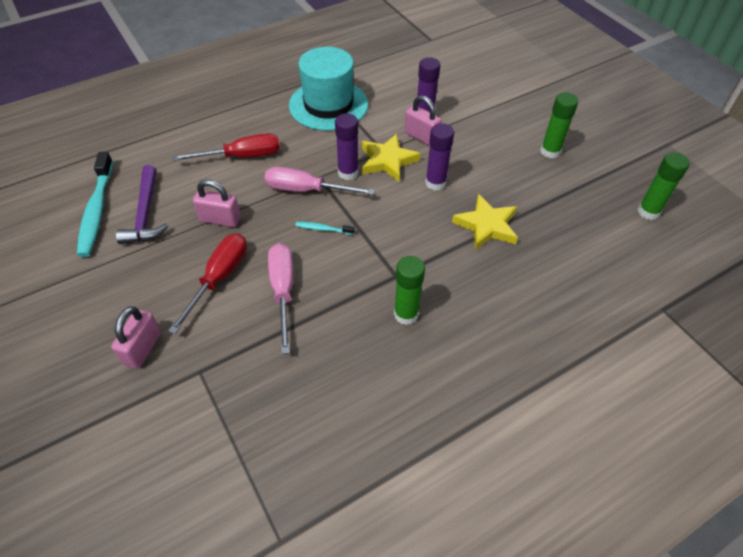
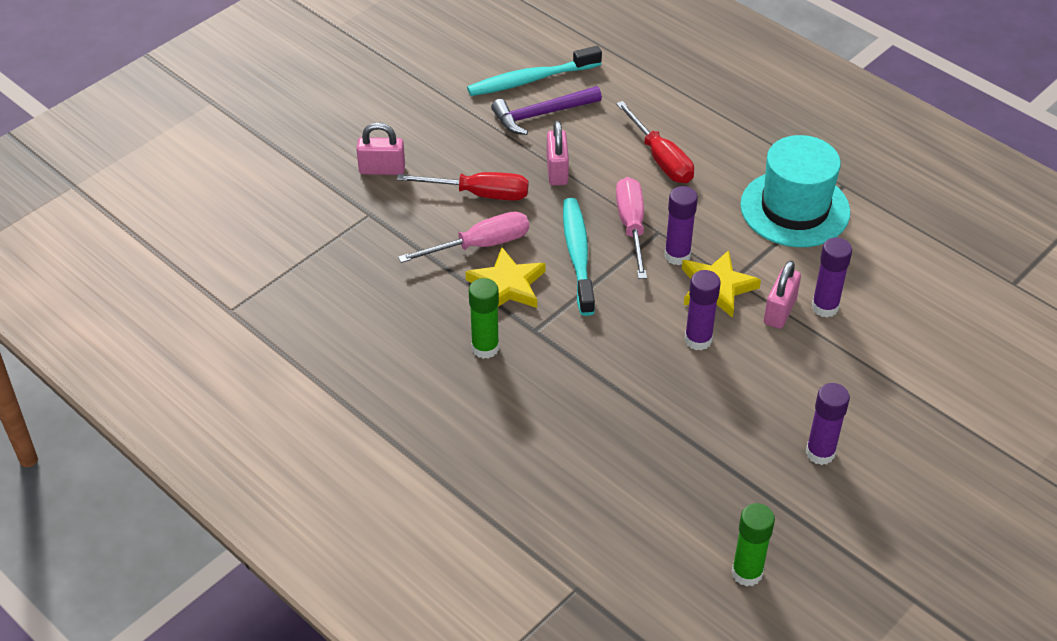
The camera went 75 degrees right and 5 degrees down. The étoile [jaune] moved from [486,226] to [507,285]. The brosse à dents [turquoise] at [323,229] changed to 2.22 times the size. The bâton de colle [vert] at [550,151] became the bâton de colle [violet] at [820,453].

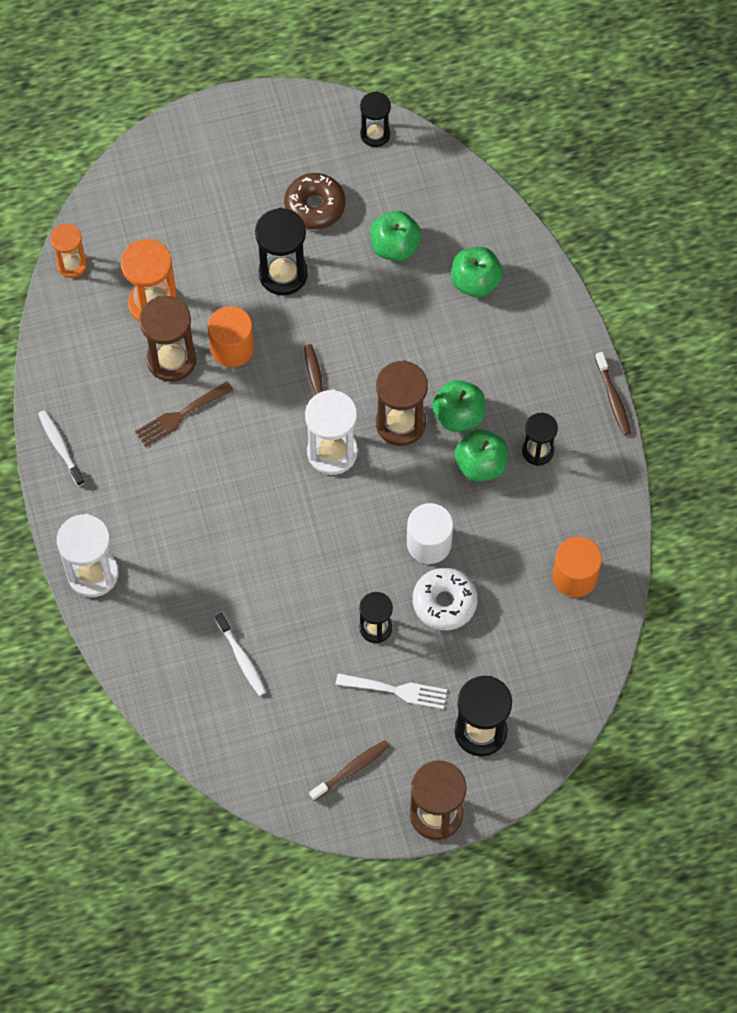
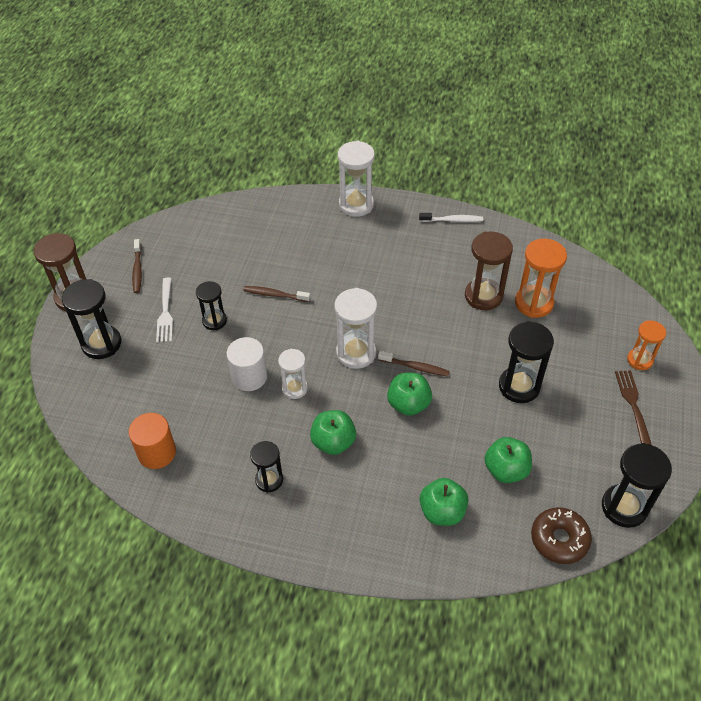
The camera went 120 degrees right and 15 degrees down. The fourchette [blanc] at [396,690] turned 45 degrees counterclockwise. The brosse à dents [marron] moved from [613,398] to [275,295]. The sablier [blanc] at [294,388] appeared. The pomme [vert] moved from [480,464] to [408,404]. The beignet [marron] moved from [315,206] to [559,539]. The sablier [noir] at [375,134] changed to 1.59 times the size. The fourchette [marron] moved from [180,415] to [632,403]. The sablier [orange] moved from [71,264] to [639,360]. The cylindre [orange] at [232,348] disappeared. The brosse à dents [blanc] at [242,658] disappeared. The sablier [marron] at [400,423] disappeared. The beignet [blanc] at [444,602] disappeared.

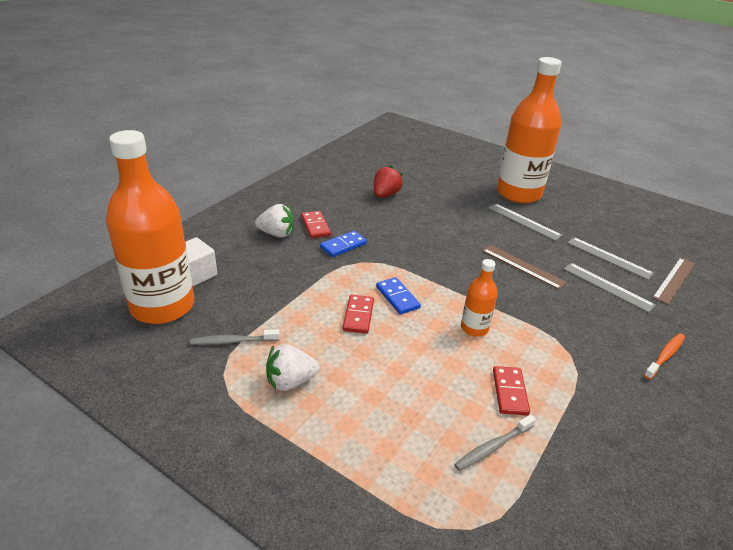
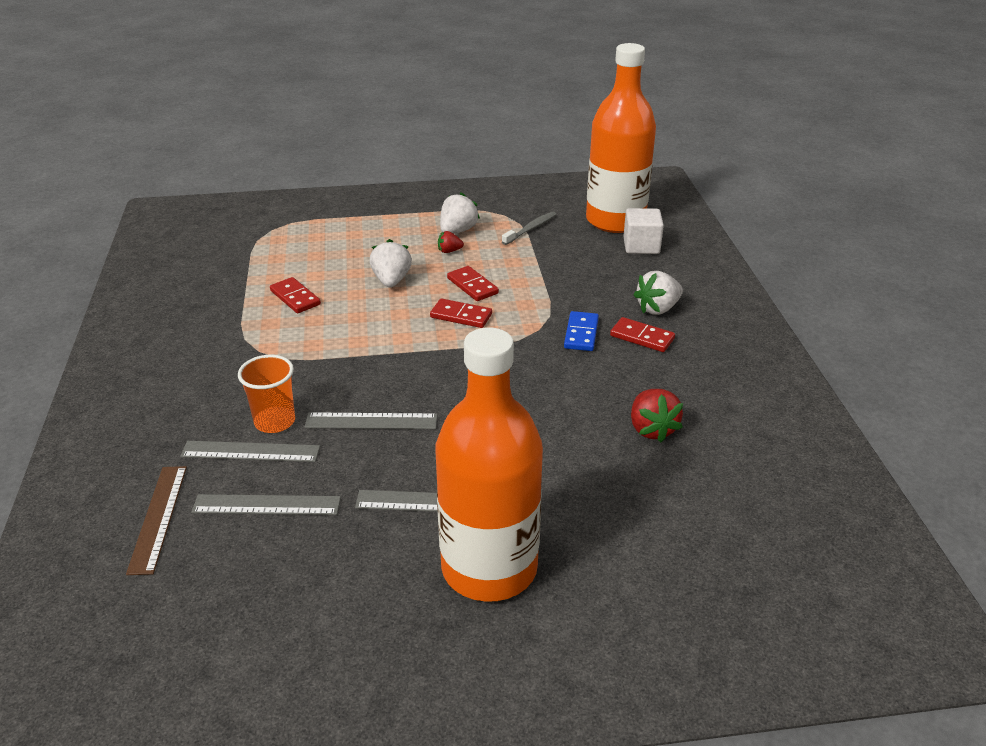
The camera went 140 degrees right and 0 degrees up. The gobelet [orange] at [275,421] appeared. The règle [marron] at [522,266] became the règle [gris] at [371,421]. The fraise [blanc] at [391,281] appeared. The domino [bleu] at [397,297] became the domino [rouge] at [461,316]. The fraise [rouge] at [449,251] appeared. The brosse à dents [gris] at [493,447] disappeared. The bouteille [orange] at [474,328] disappeared. The brosse à dents [orange] at [665,356] disappeared.

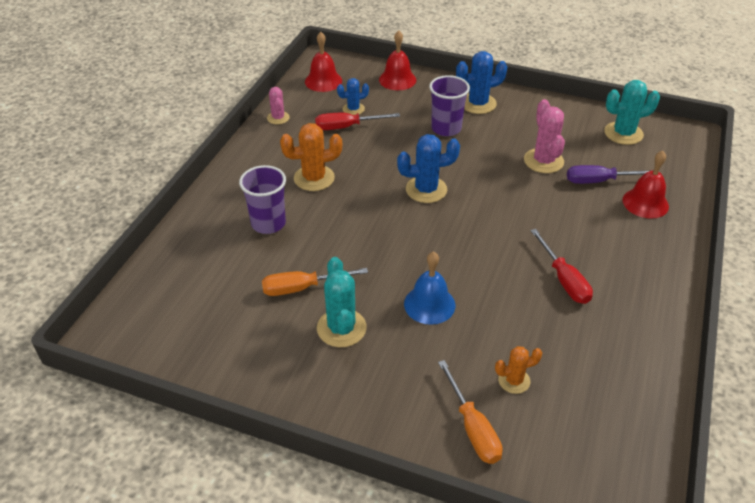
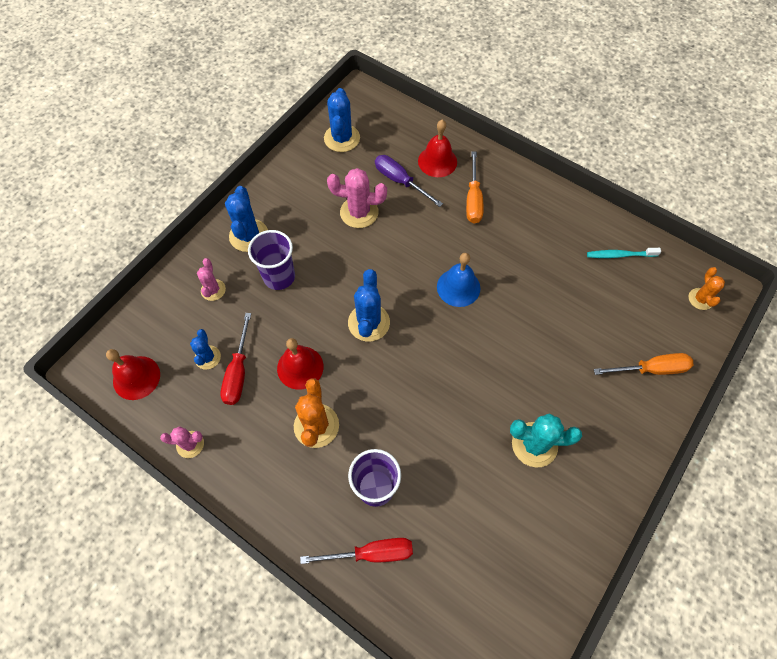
The camera went 75 degrees left and 20 degrees up. The cactus [rose] at [213,290] appeared. The cloche [rouge] moved from [397,79] to [300,367]. The tournevis [rouge] moved from [564,279] to [371,553]. The cactus [turquoise] at [623,133] became the cactus [bleu] at [342,138]. The tournevis [violet] at [599,181] turned 120 degrees clockwise. The cloche [bleu] moved from [429,304] to [458,287]. The tournevis [orange] moved from [302,288] to [473,199]. The brosse à dents [turquoise] at [620,255] appeared. The cactus [orange] moved from [514,380] to [700,299].

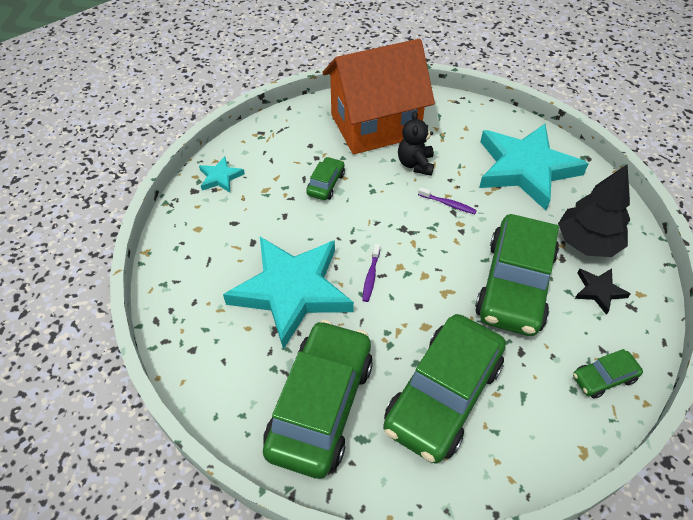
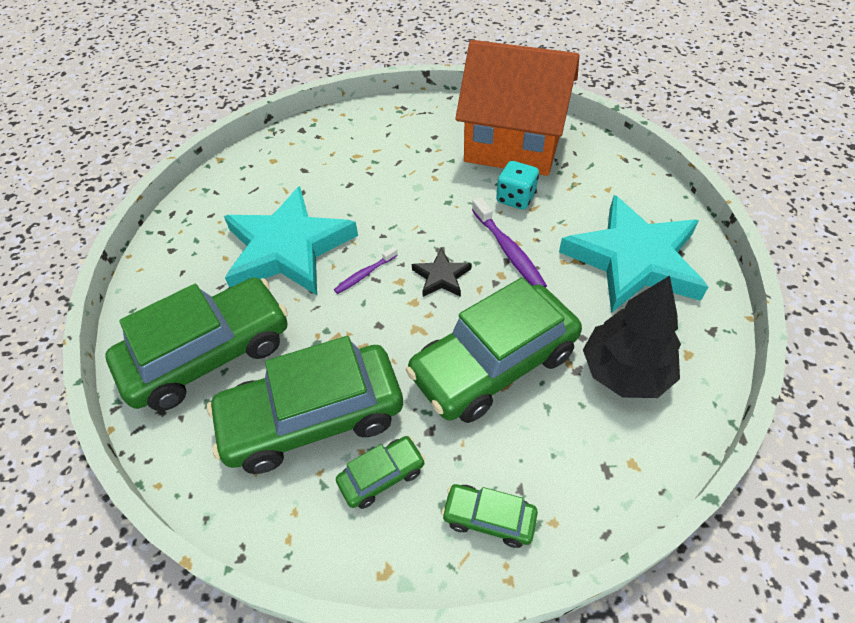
The camera went 40 degrees right and 0 degrees up. The voiture [vert] moved from [326,184] to [382,476]. The étoile [noir] moved from [599,291] to [441,277]. The brosse à dents [violet] at [448,204] changed to 1.69 times the size. The ours en peluche [noir] at [415,164] was replaced by the dé [turquoise] at [515,198]. The étoile [turquoise] at [220,177] disappeared.

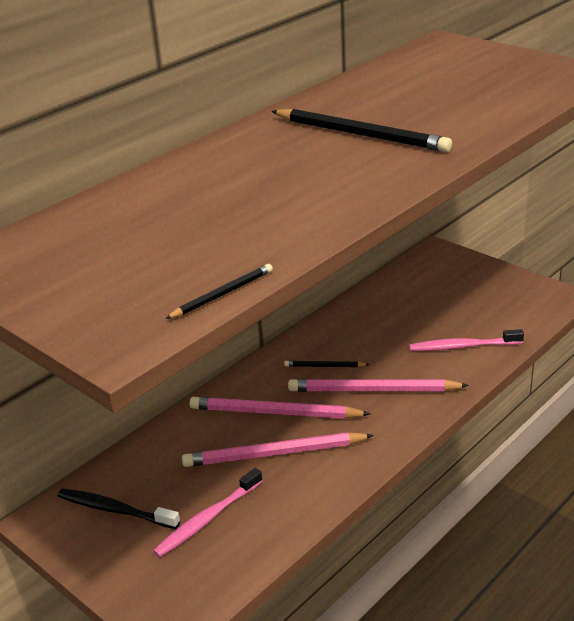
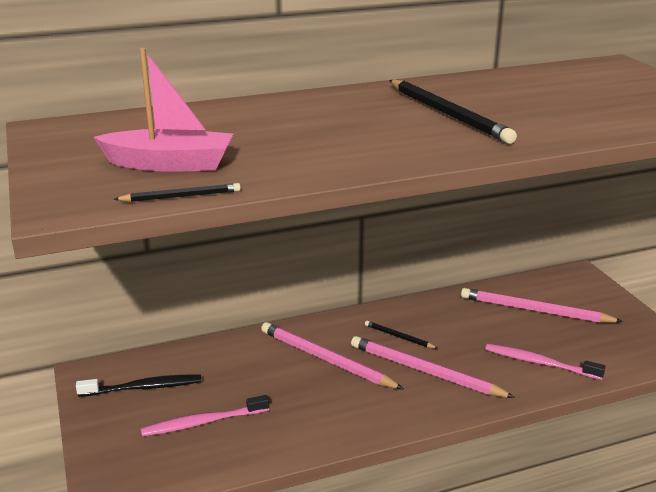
The camera went 25 degrees right and 5 degrees down. The brosse à dents [noir] at [115,510] turned 120 degrees clockwise. The bateau [rose] at [169,164] appeared. The crayon [rose] moved from [274,454] to [535,310].

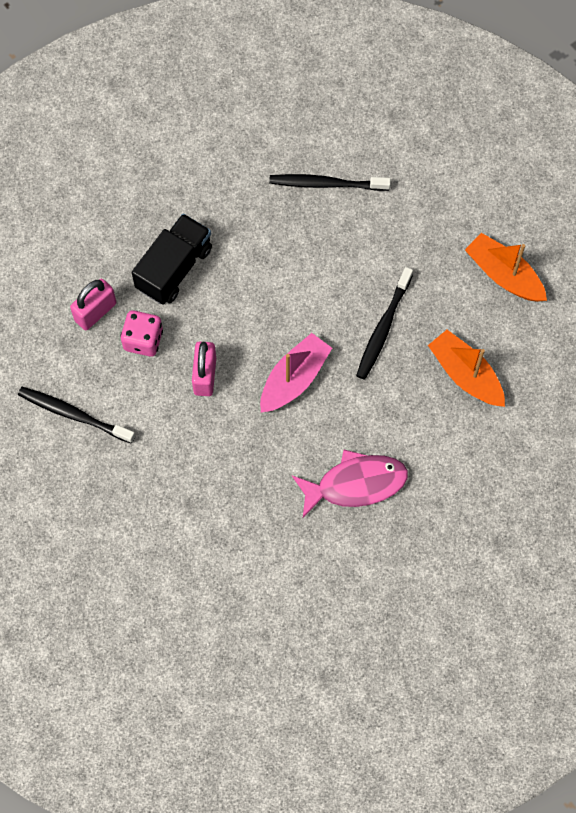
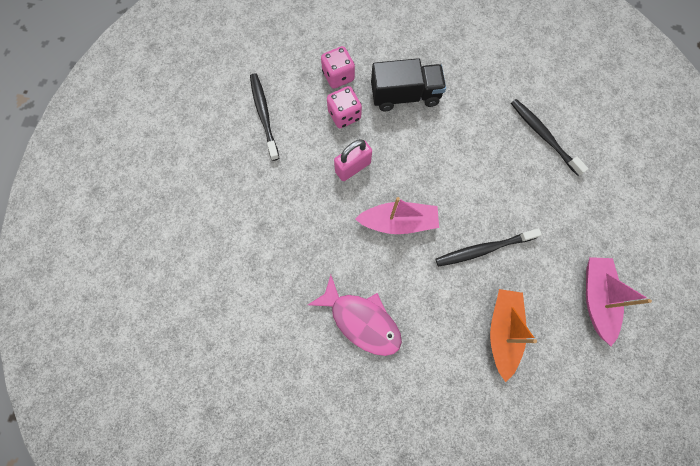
The camera went 50 degrees right and 5 degrees up. The cadenas [rose] at [95,312] was replaced by the dé [rose] at [338,76]. The bateau [orange] at [504,275] became the bateau [rose] at [596,298].

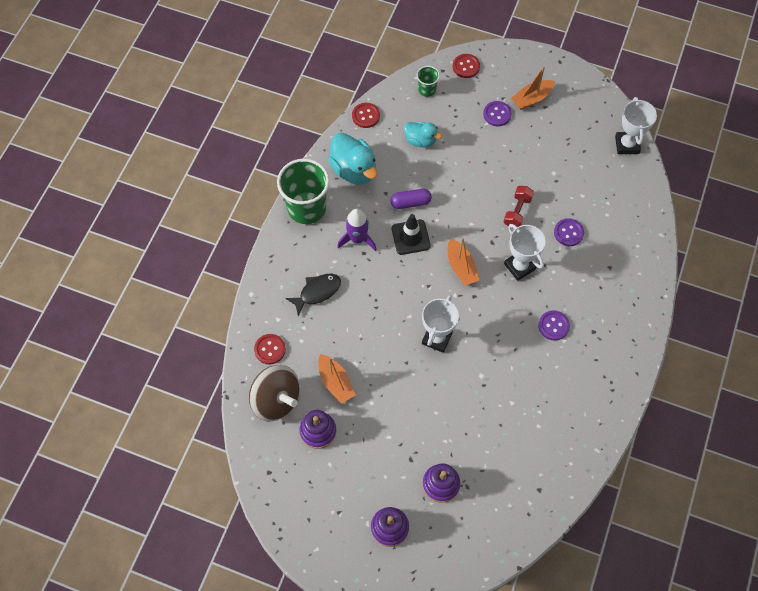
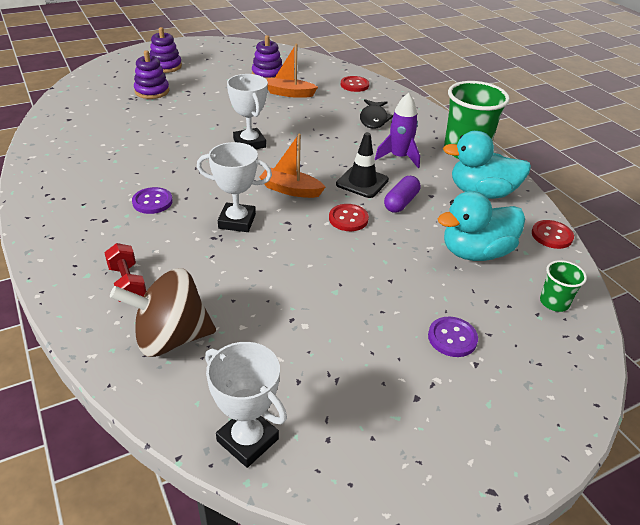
The camera went 130 degrees right and 25 degrees down. The haltère [rouge] moved from [517,211] to [127,284]. The toupie [marron] moved from [276,400] to [171,338]. The bouton [rouge] moved from [466,66] to [348,219]. The canard [turquoise] at [420,140] changed to 1.63 times the size. The bateau [orange] at [531,99] disappeared. The bouton [violet] at [568,233] disappeared.

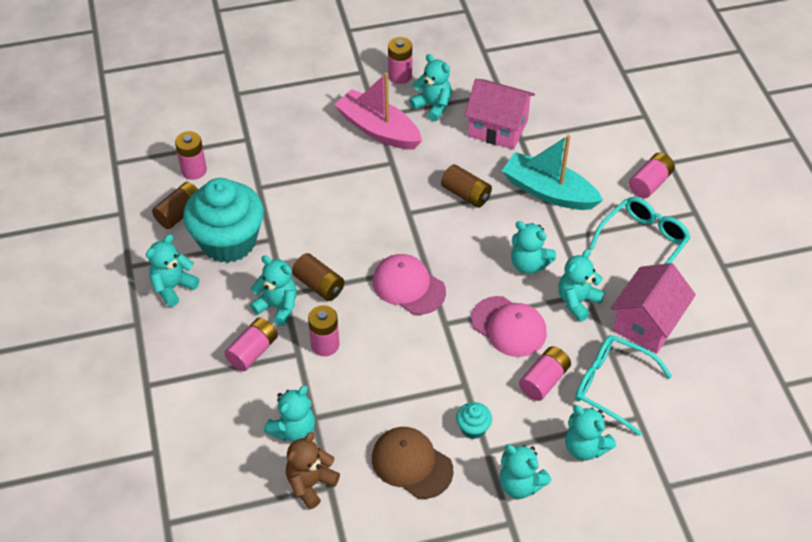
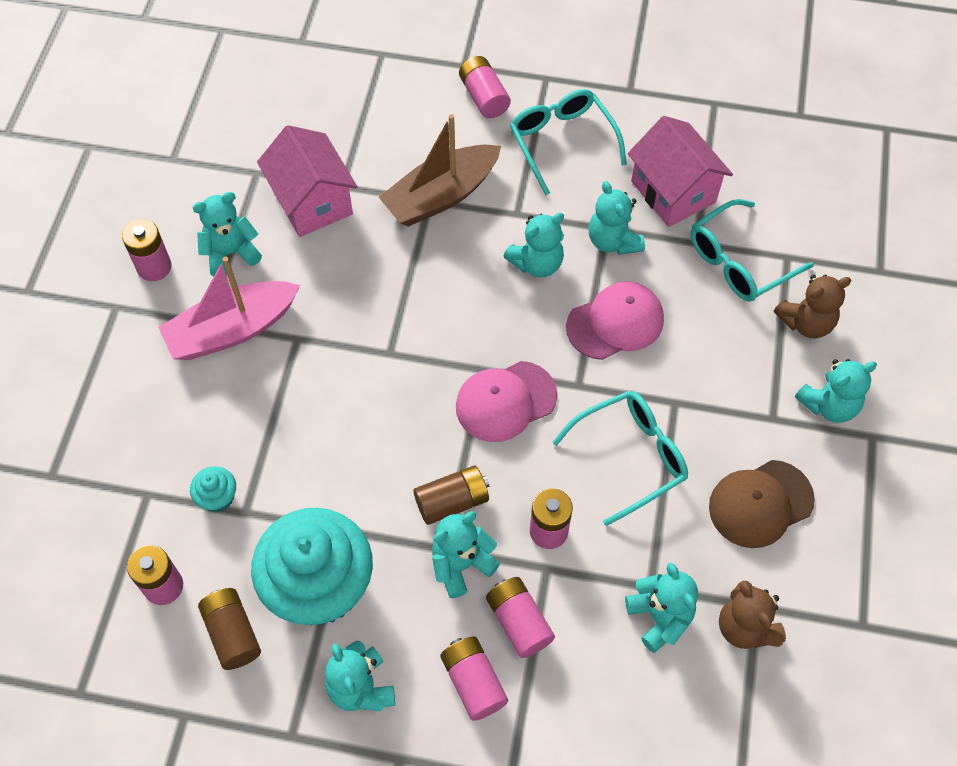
The camera went 65 degrees left and 10 degrees up. The muffin [turquoise] moved from [473,428] to [218,497]. The maison [rose] at [498,128] turned 75 degrees counterclockwise. The bateau [turquoise] at [549,192] became the bateau [marron] at [441,195]. The pile [rose] moved from [544,380] to [473,682]. The lunettes [turquoise] at [630,457] appeared. The ours en peluche [turquoise] at [585,447] became the ours en peluche [marron] at [806,322]. The pile [marron] at [466,194] disappeared.

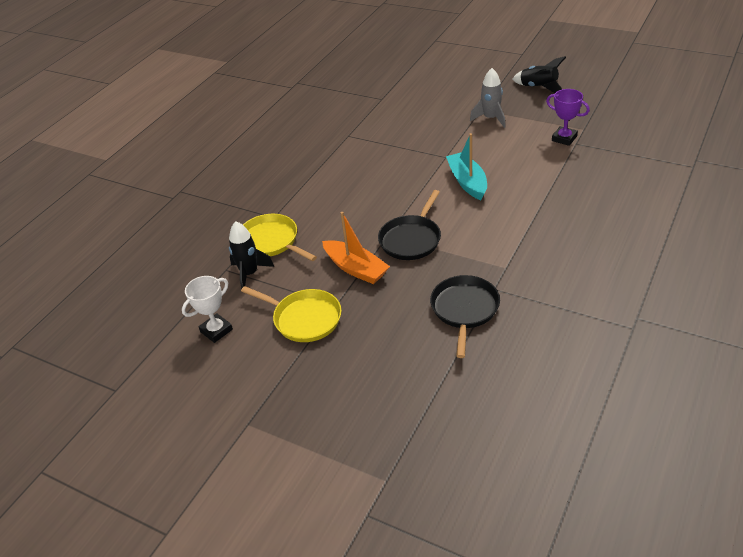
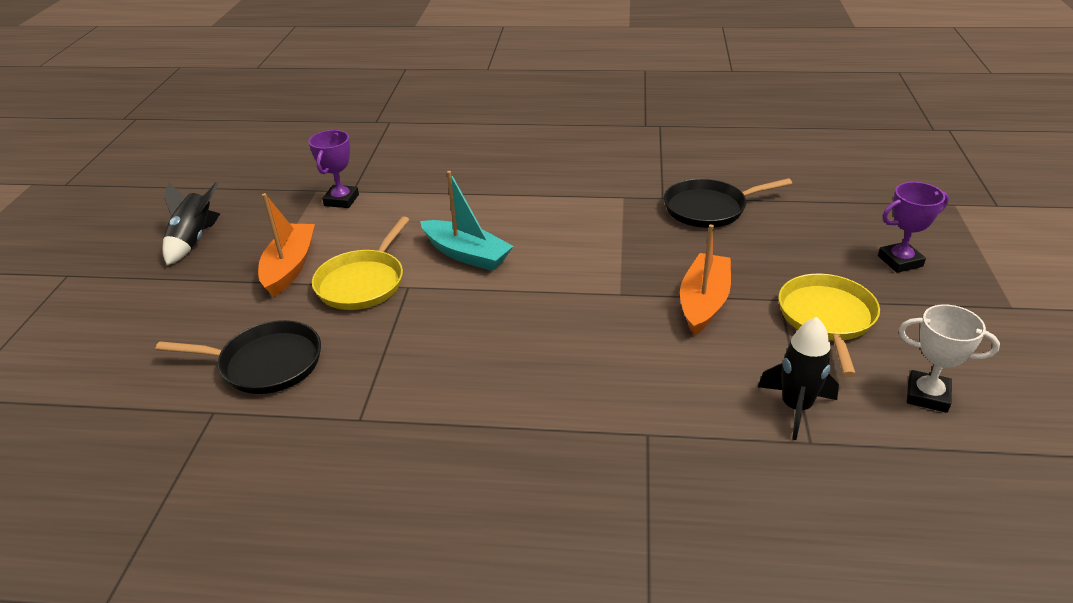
The camera went 115 degrees left and 5 degrees down. The poêle [noir] moved from [411,239] to [266,363]. The fusée [gris] at [490,118] was replaced by the bateau [orange] at [290,267]. The poêle [jaune] moved from [271,241] to [363,283]. The bateau [turquoise] at [467,182] turned 105 degrees counterclockwise. The trophée [violet] at [900,261] appeared.

